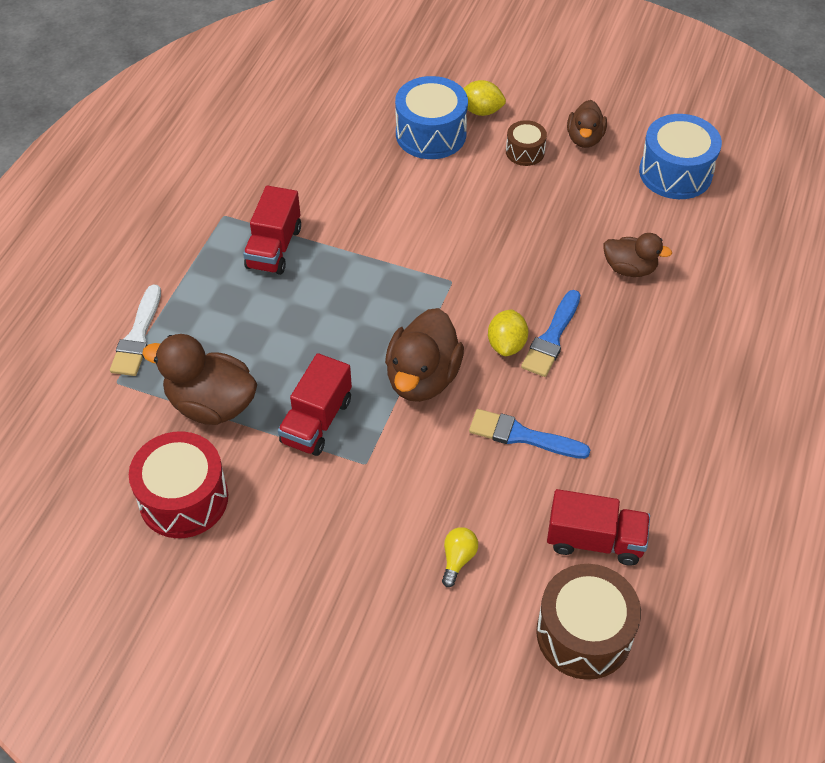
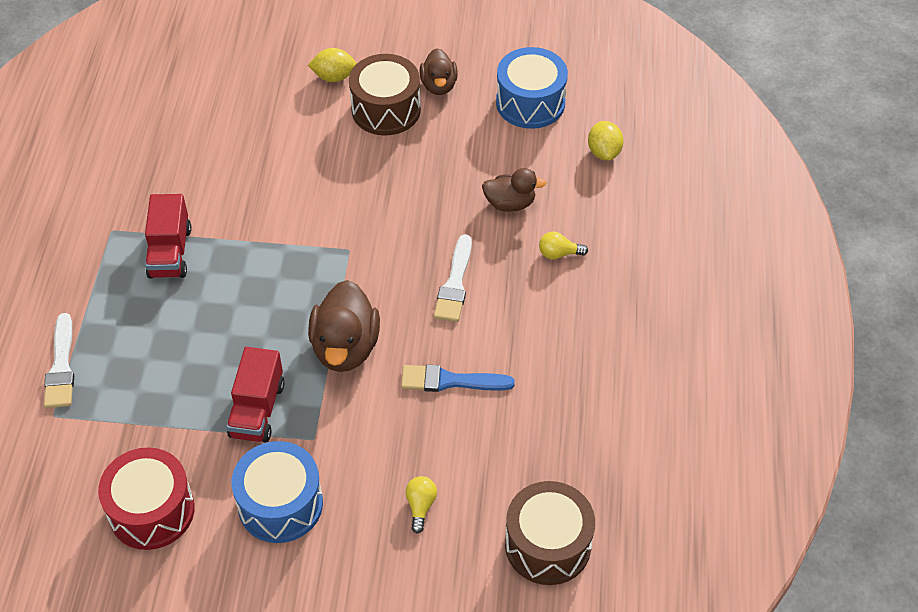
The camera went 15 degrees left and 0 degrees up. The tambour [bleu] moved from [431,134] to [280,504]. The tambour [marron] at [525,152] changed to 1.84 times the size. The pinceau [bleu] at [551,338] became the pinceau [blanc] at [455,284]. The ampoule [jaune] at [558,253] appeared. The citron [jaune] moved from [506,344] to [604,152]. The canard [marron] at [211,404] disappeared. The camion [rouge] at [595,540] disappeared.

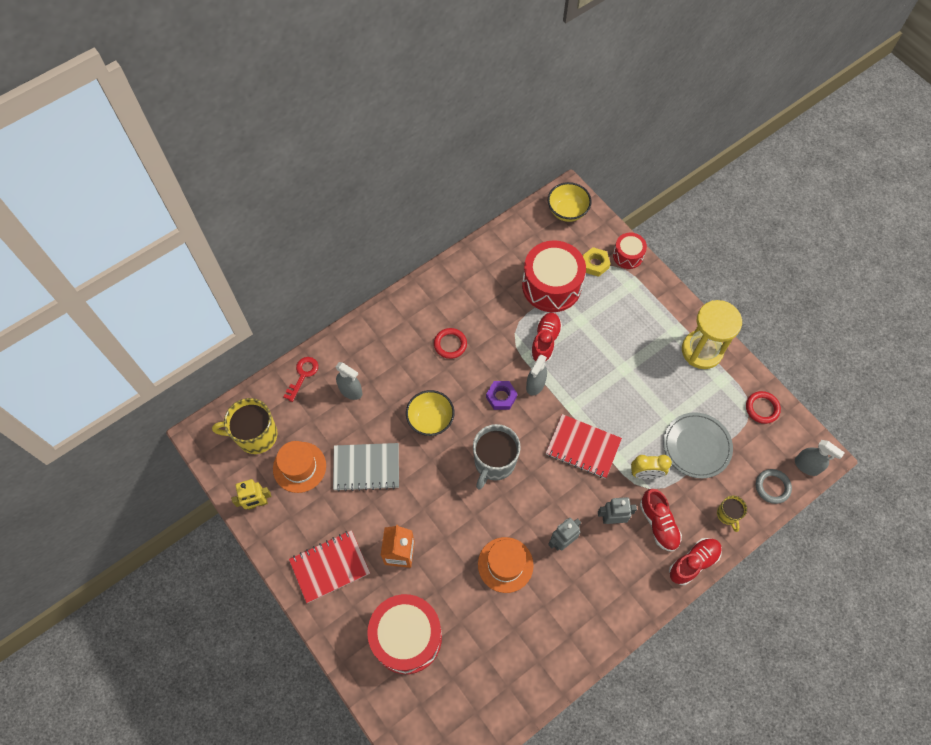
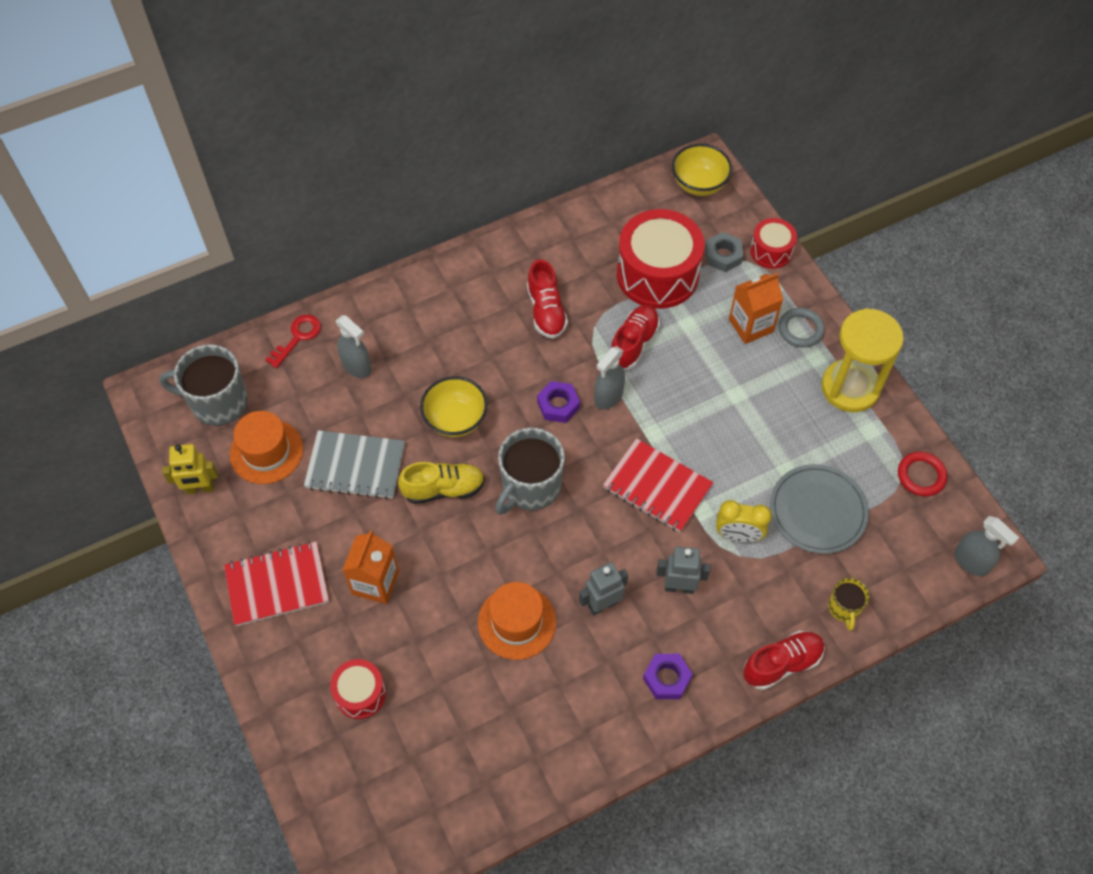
The camera went 10 degrees right and 5 degrees down. The tasse [jaune] at [255,435] became the tasse [gris] at [218,402]. The tambour [rouge] at [406,637] changed to 0.52 times the size. The chaussure [jaune] at [443,489] appeared. The chaussure [rouge] moved from [658,524] to [546,311]. The écrou [violet] at [667,678] appeared. The écrou [jaune] at [595,264] became the écrou [gris] at [723,255]. The brique de lait [orange] at [751,325] appeared. The anneau [gris] moved from [772,487] to [800,329]. The anneau [rouge] at [450,344] disappeared.

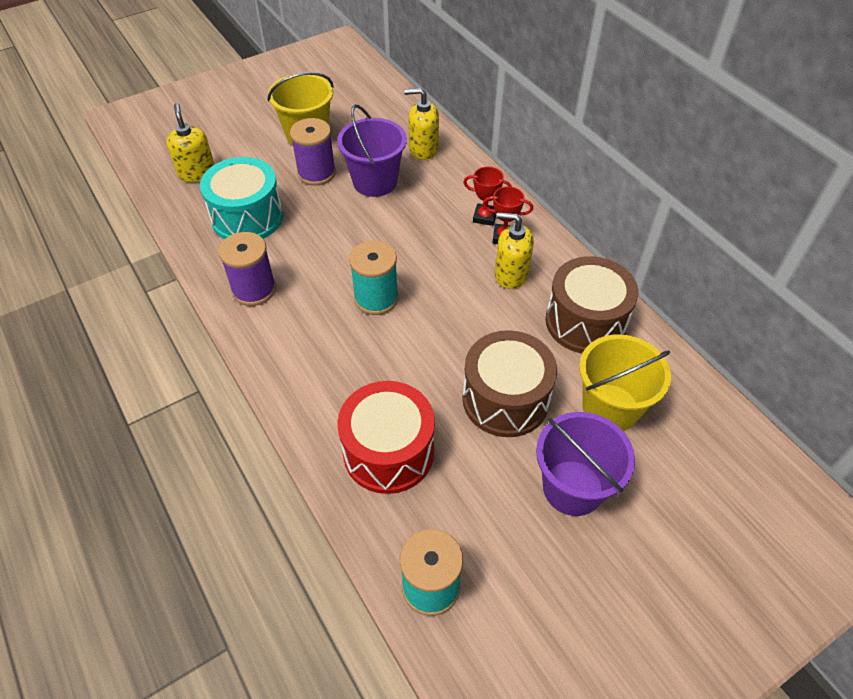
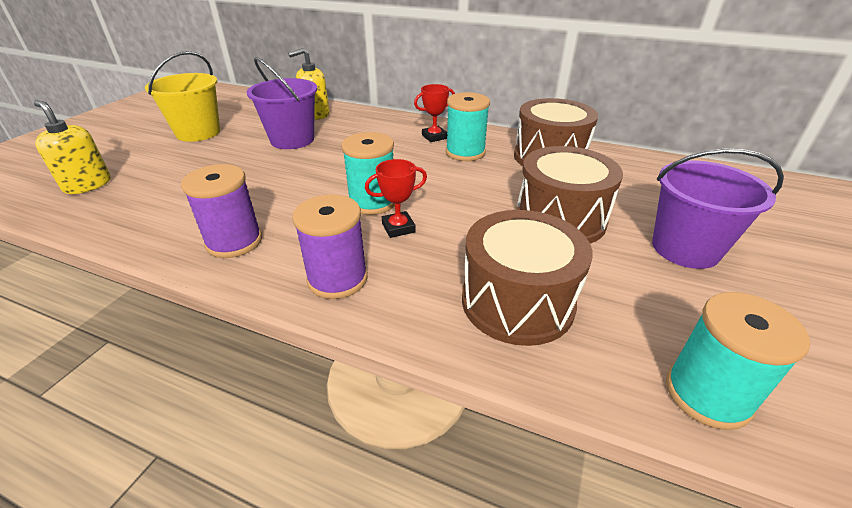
The camera went 35 degrees left and 15 degrees down. The bobine [violet] moved from [316,173] to [337,279]. The trophée [rouge] moved from [485,217] to [398,228]. The distributeur de savon [jaune] at [510,274] was replaced by the bobine [turquoise] at [465,152]. The tambour [rouge] at [388,451] became the tambour [marron] at [517,302]. The tambour [turquoise] at [247,217] disappeared. The seau [jaune] at [610,408] disappeared.

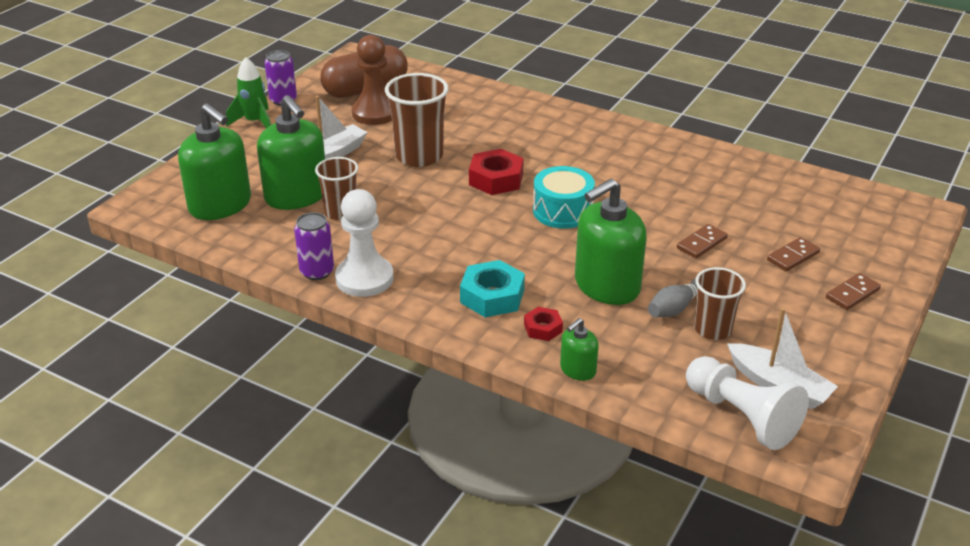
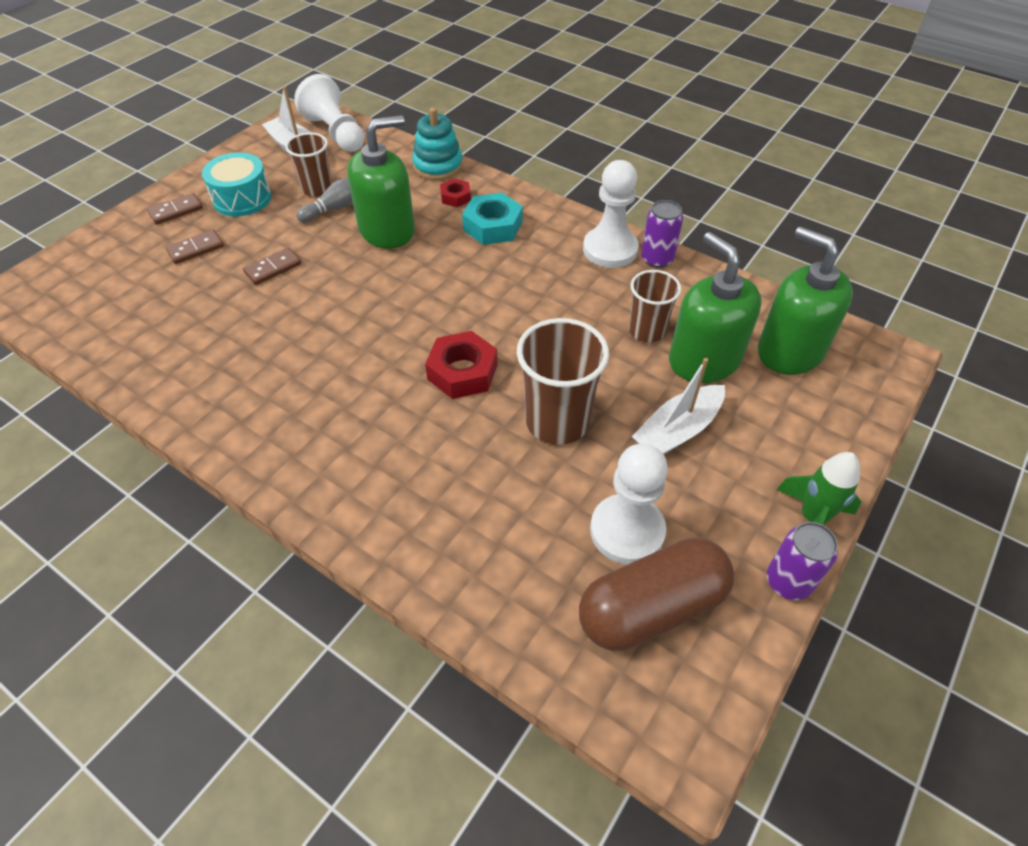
The camera went 175 degrees left and 15 degrees up. The tambour [turquoise] moved from [562,211] to [242,198]. The distributeur de savon [vert] at [577,370] was replaced by the jouet à empiler [turquoise] at [438,166]. The pion [marron] at [375,113] became the pion [blanc] at [627,531].

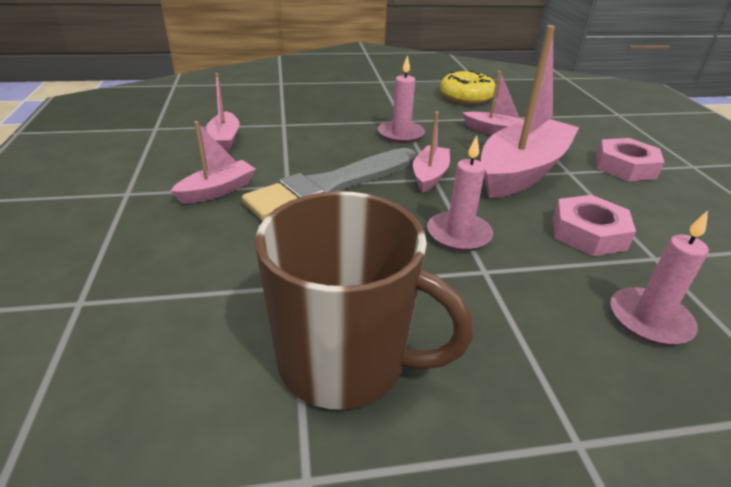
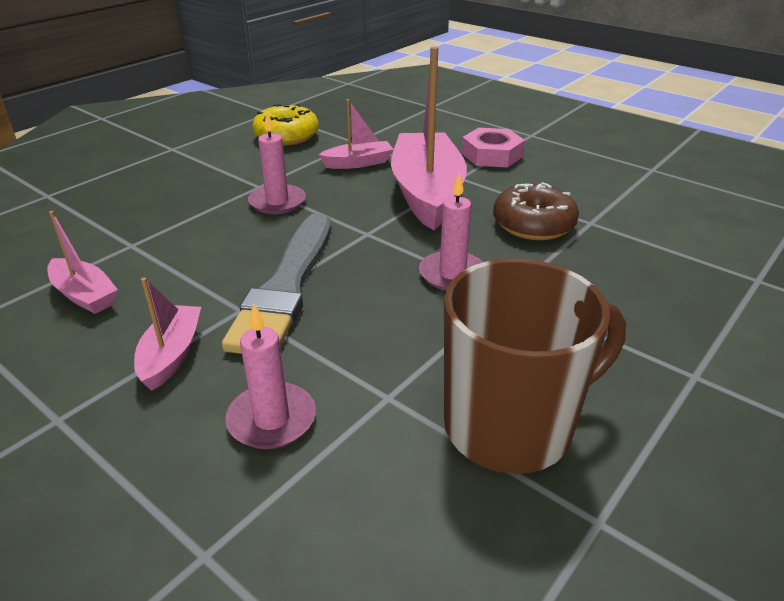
The camera went 40 degrees left and 0 degrees up. The bougie [rose] moved from [649,319] to [272,419]. The écrou [rose] at [588,233] was replaced by the beignet [marron] at [533,224]. The bateau [rose] at [430,176] disappeared.

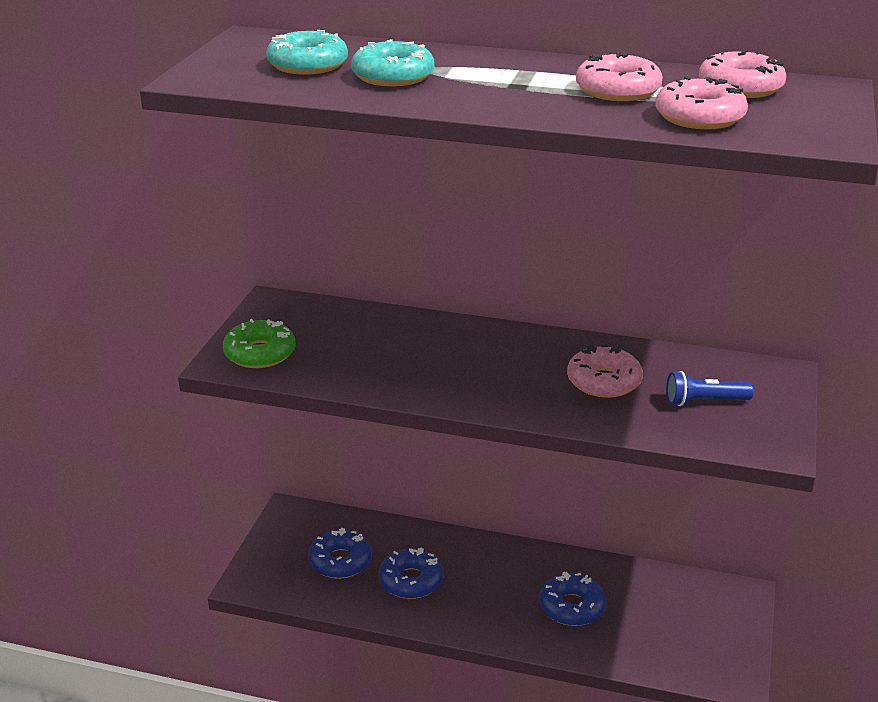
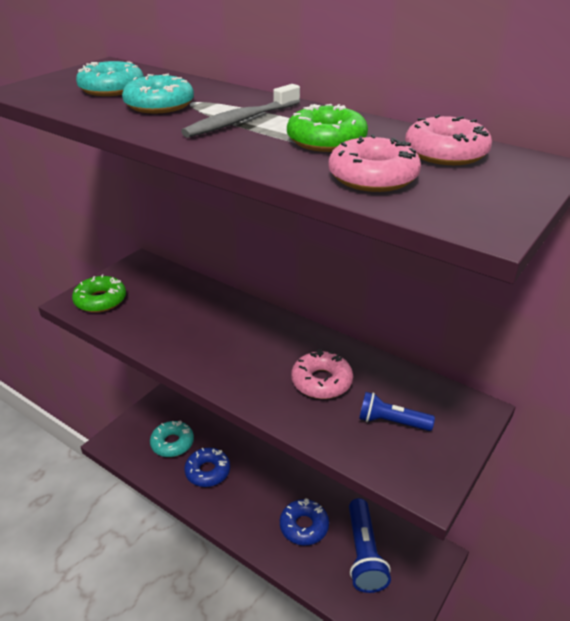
The camera went 20 degrees right and 5 degrees up. The beignet [bleu] at [340,561] became the beignet [turquoise] at [172,443]. The brosse à dents [gris] at [241,121] appeared. The beignet [rose] at [618,90] became the beignet [vert] at [326,140]. The lampe de poche [bleu] at [363,554] appeared.

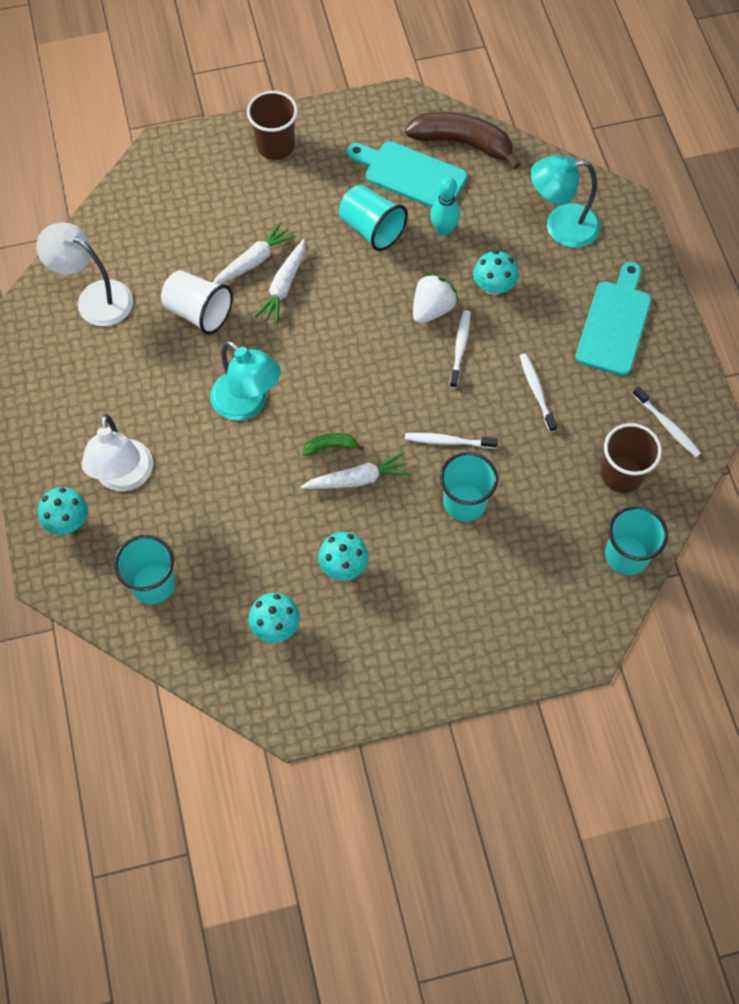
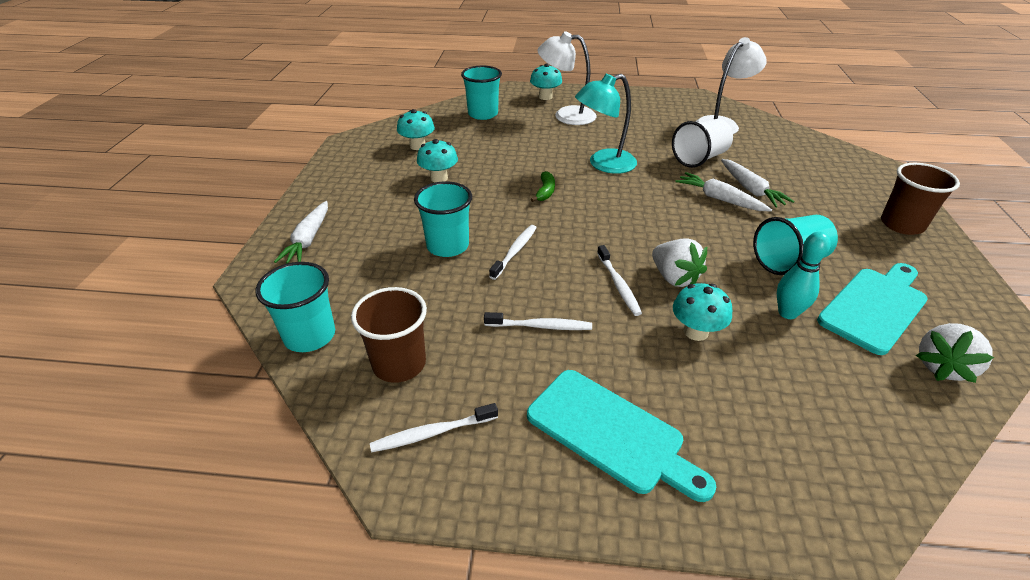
The camera went 110 degrees right and 25 degrees down. The carotte [blanc] moved from [357,479] to [308,239]. The brosse à dents [blanc] at [460,348] turned 45 degrees clockwise. The banane [marron] at [462,143] was replaced by the fraise [blanc] at [942,367]. The lampe [turquoise] at [560,226] disappeared.

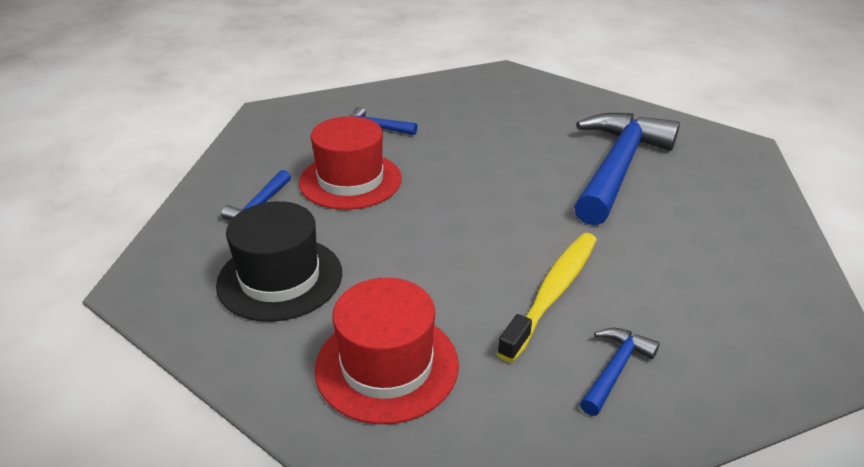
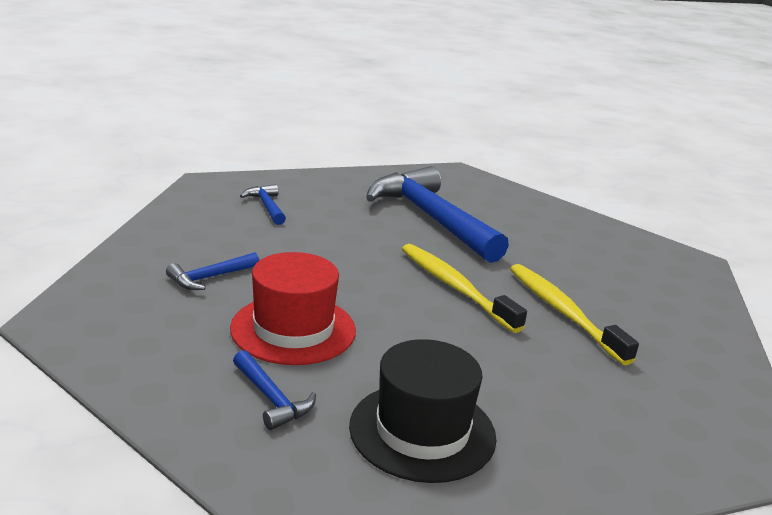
The camera went 60 degrees left and 10 degrees down. The marteau [bleu] moved from [615,369] to [266,206]. The brosse à dents [jaune] at [455,287] appeared. The chapeau [rouge] at [387,365] disappeared.

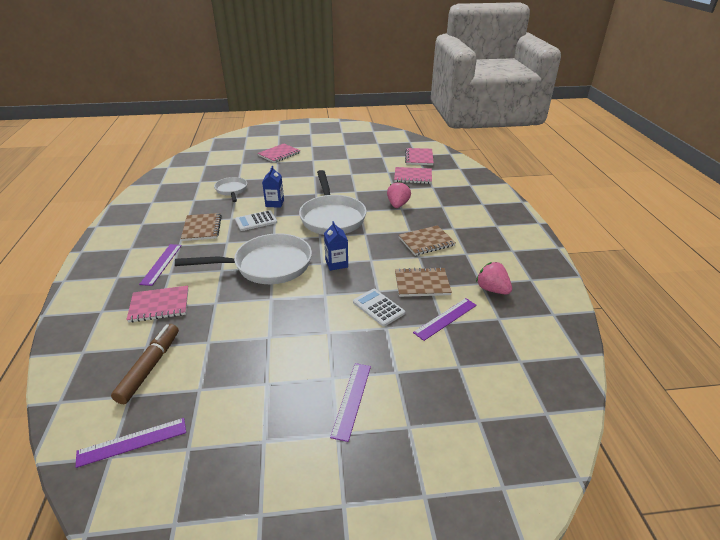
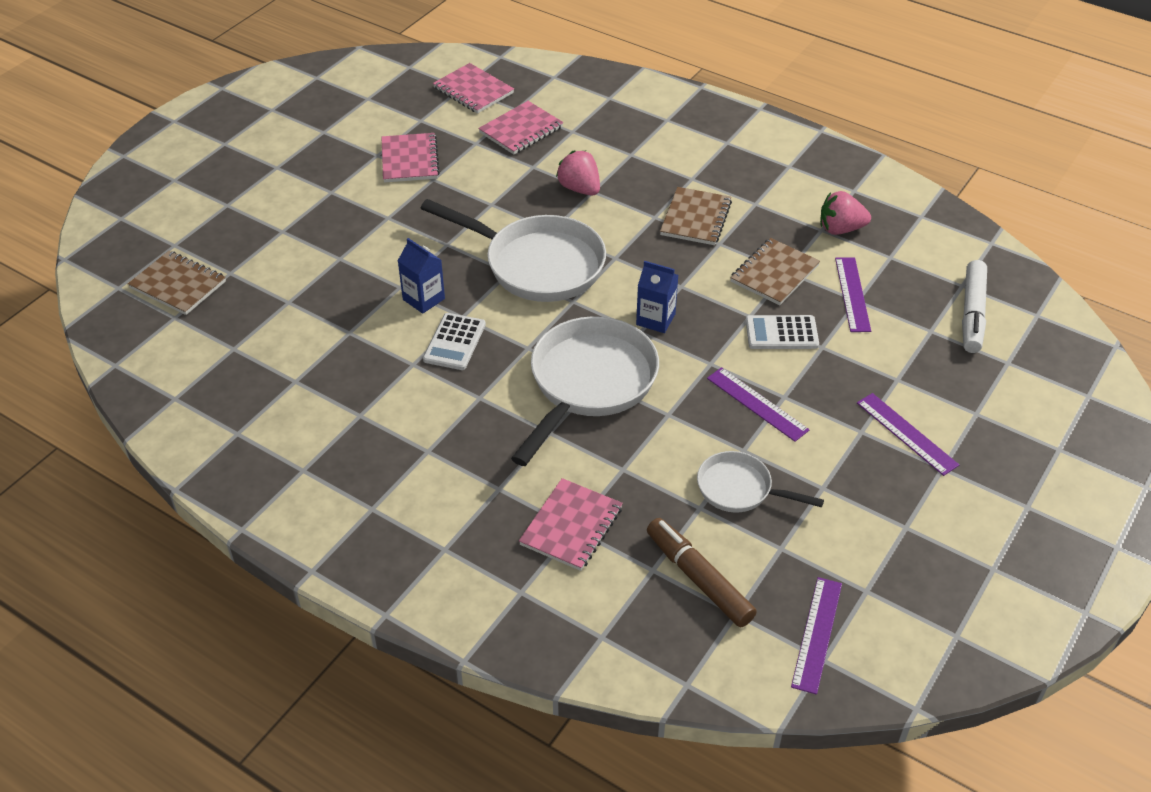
The camera went 50 degrees left and 10 degrees up. The carnet [marron] moved from [202,228] to [178,285]. The carnet [rose] moved from [279,154] to [410,160]. The poêle [blanc] moved from [232,190] to [740,489]. The règle [violet] moved from [161,264] to [757,404]. The feutre [blanc] at [972,314] appeared.

